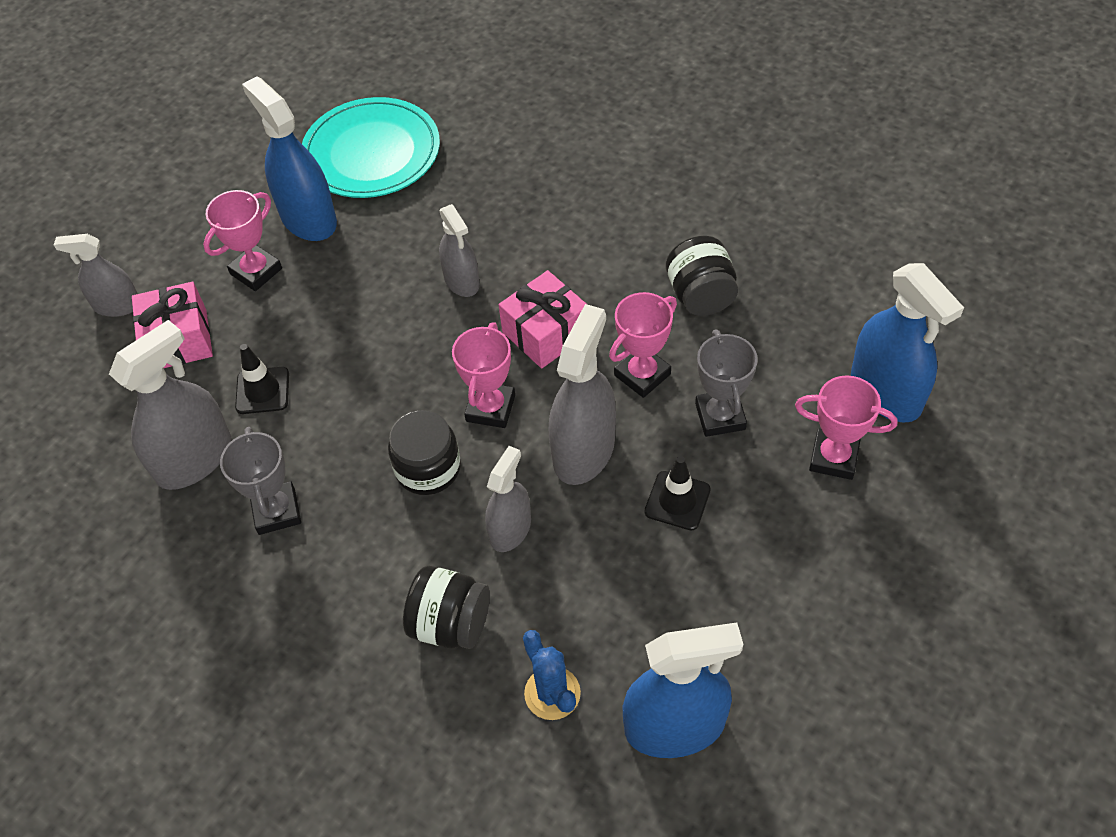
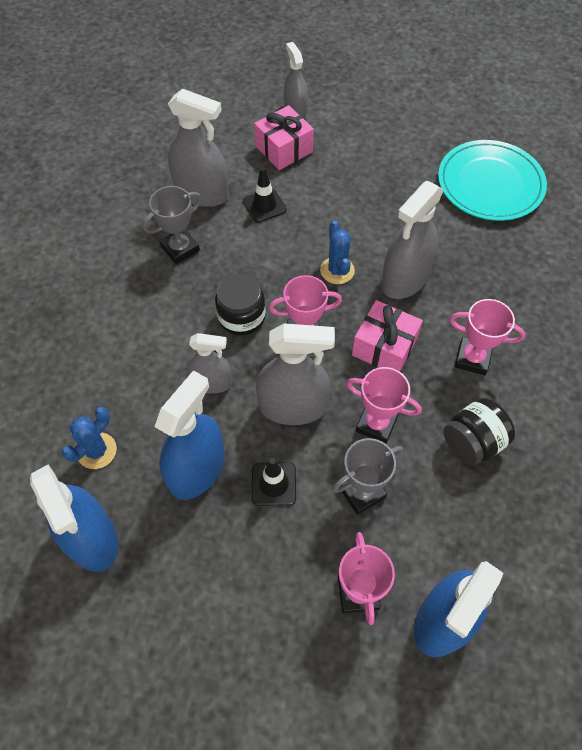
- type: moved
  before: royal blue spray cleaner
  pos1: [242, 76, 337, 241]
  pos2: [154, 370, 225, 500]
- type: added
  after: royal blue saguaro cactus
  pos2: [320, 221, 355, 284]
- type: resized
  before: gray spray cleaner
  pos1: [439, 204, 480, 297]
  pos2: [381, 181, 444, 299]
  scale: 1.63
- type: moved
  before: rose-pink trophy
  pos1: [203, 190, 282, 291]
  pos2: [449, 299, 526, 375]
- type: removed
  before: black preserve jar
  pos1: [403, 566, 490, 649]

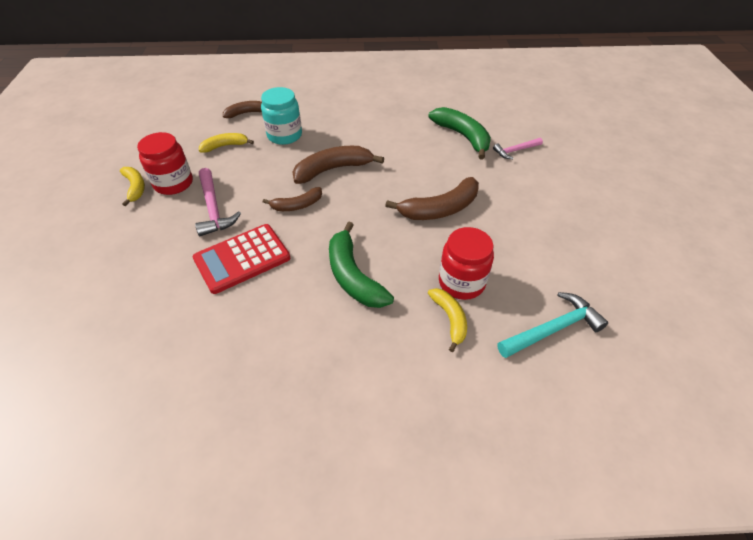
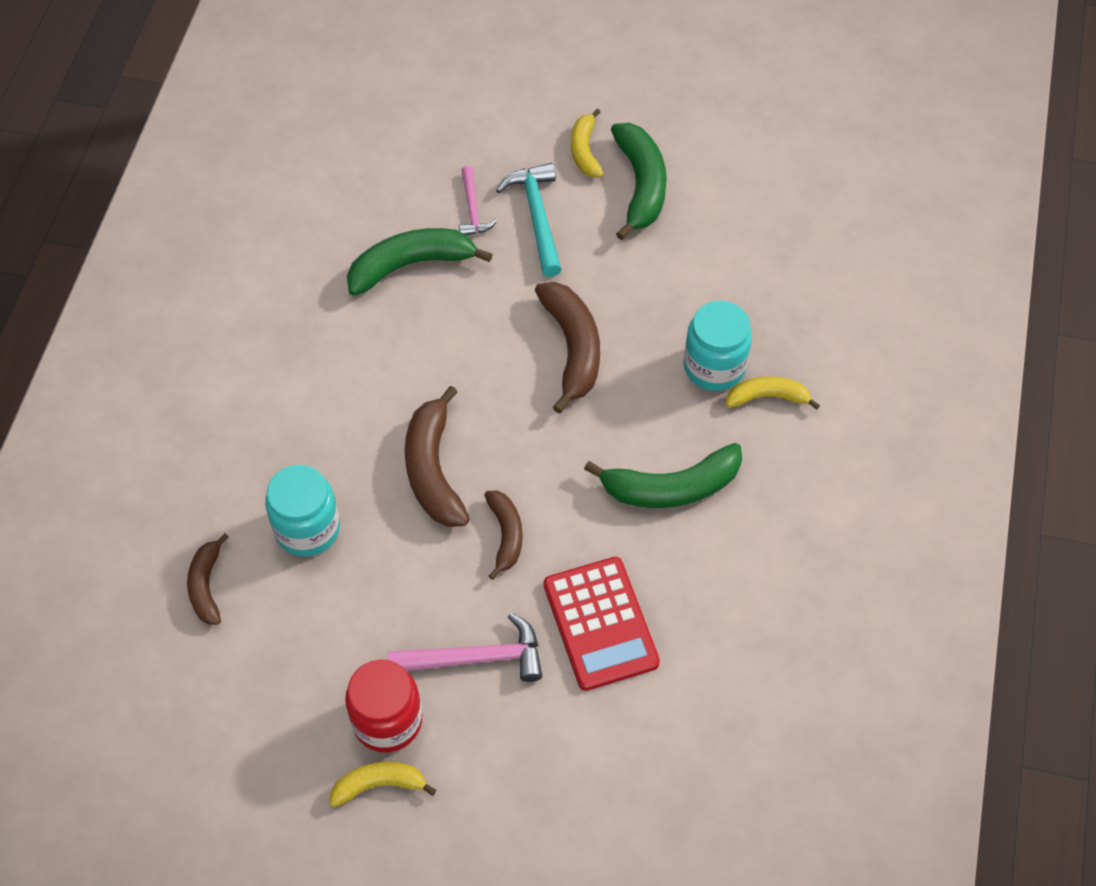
- type: moved
  before: teal carpenter's hammer
  pos1: [497, 292, 608, 358]
  pos2: [496, 163, 562, 277]
- type: moved
  before: bright yellow banana
  pos1: [199, 133, 254, 153]
  pos2: [571, 109, 603, 177]
- type: added
  after: emerald banana
  pos2: [611, 123, 667, 240]
- type: recoloured
  before: crimson preserve jar
  after: teal preserve jar
  pos1: [439, 227, 494, 300]
  pos2: [684, 300, 752, 391]

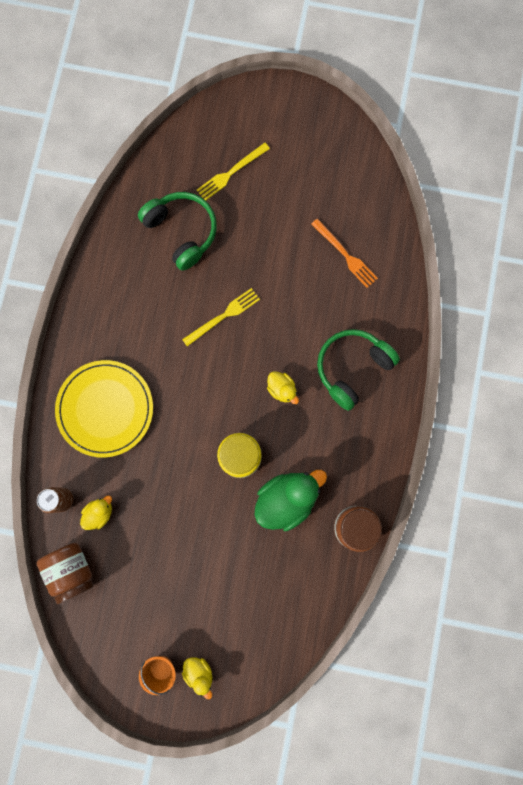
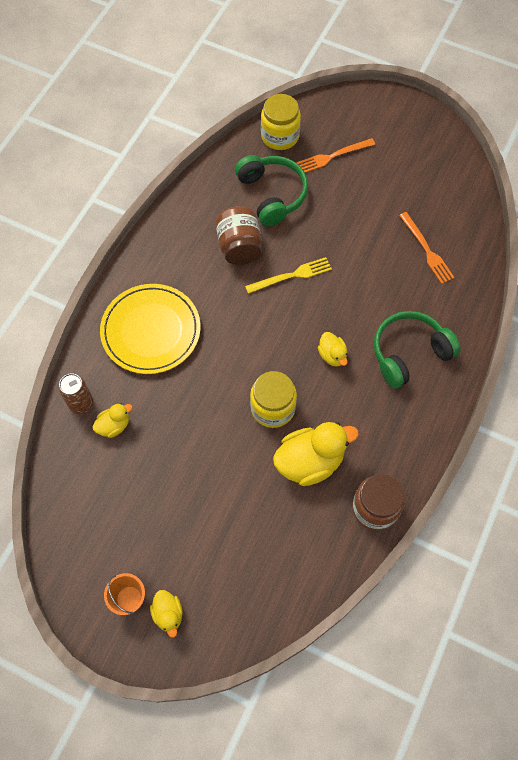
- type: moved
  before: dark brown preserve jar
  pos1: [37, 543, 94, 604]
  pos2: [216, 206, 262, 265]
- type: added
  after: bright yellow preserve jar
  pos2: [261, 94, 301, 150]
- type: recoloured
  before: emerald duck
  after: bright yellow duck
  pos1: [255, 470, 327, 531]
  pos2: [273, 422, 359, 486]
- type: recoloured
  before: bright yellow table fork
  after: bright orange table fork
  pos1: [197, 143, 270, 201]
  pos2: [296, 138, 375, 173]

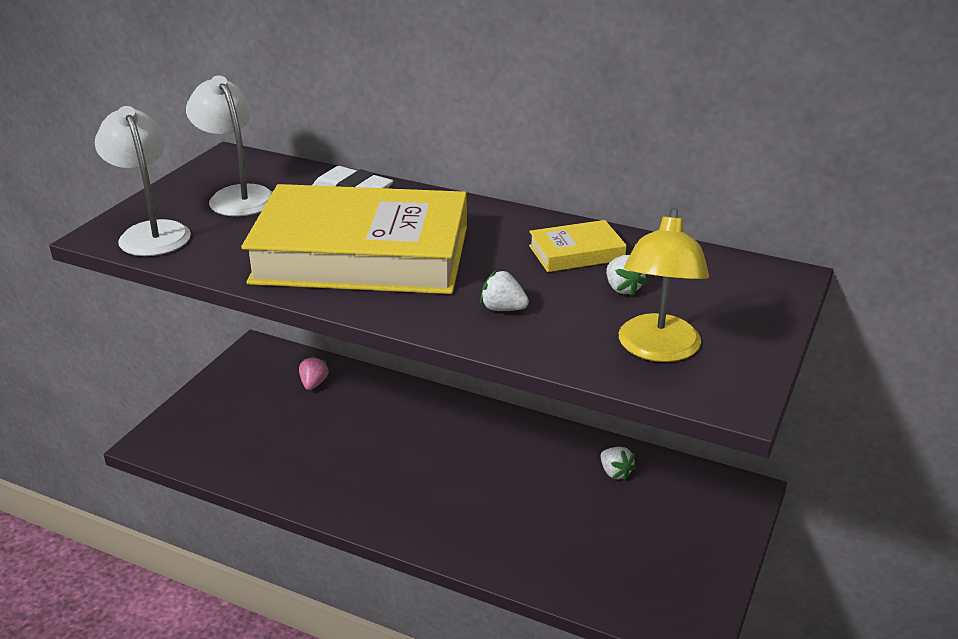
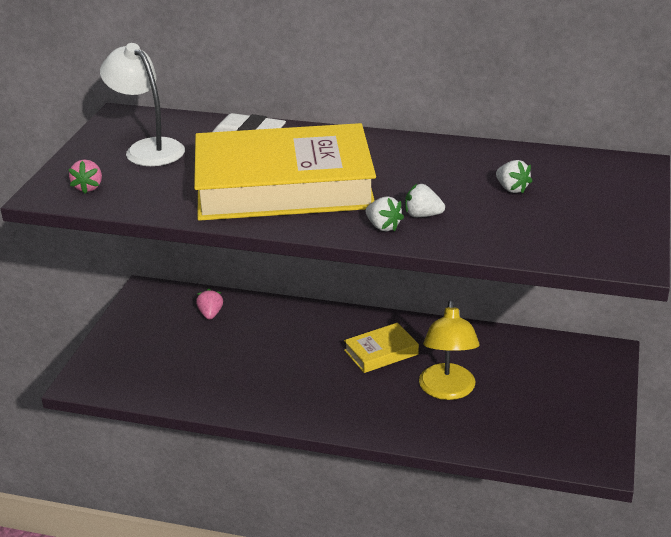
- type: replaced
  before: snow-white desk lamp
  after: rose-pink strawberry
  pos1: [95, 106, 191, 256]
  pos2: [69, 160, 102, 194]
- type: moved
  before: bright yellow hardcover
  pos1: [529, 220, 627, 272]
  pos2: [344, 323, 419, 373]
- type: moved
  before: snow-white strawberry
  pos1: [601, 447, 636, 480]
  pos2: [366, 196, 404, 232]
- type: moved
  before: bright yellow desk lamp
  pos1: [619, 208, 709, 362]
  pos2: [419, 300, 479, 400]

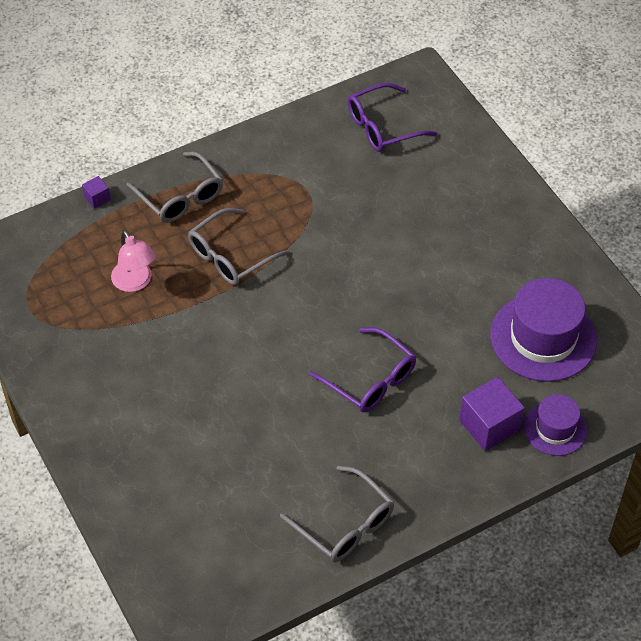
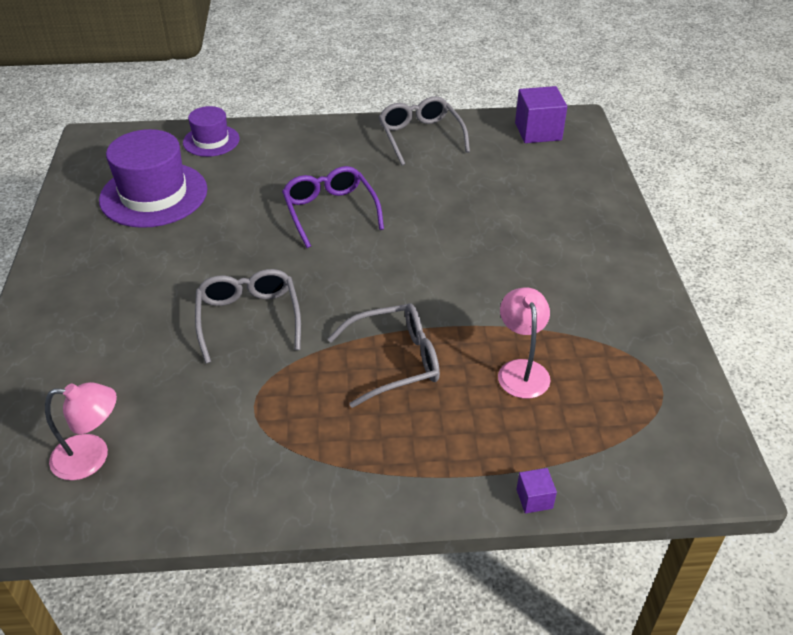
- type: replaced
  before: violet eyeglasses
  after: rose-pink desk lamp
  pos1: [348, 83, 437, 152]
  pos2: [45, 382, 117, 480]
- type: moved
  before: gray eyeglasses
  pos1: [127, 152, 223, 223]
  pos2: [195, 269, 301, 364]
- type: moved
  before: violet solid cube
  pos1: [459, 377, 525, 451]
  pos2: [515, 86, 567, 143]

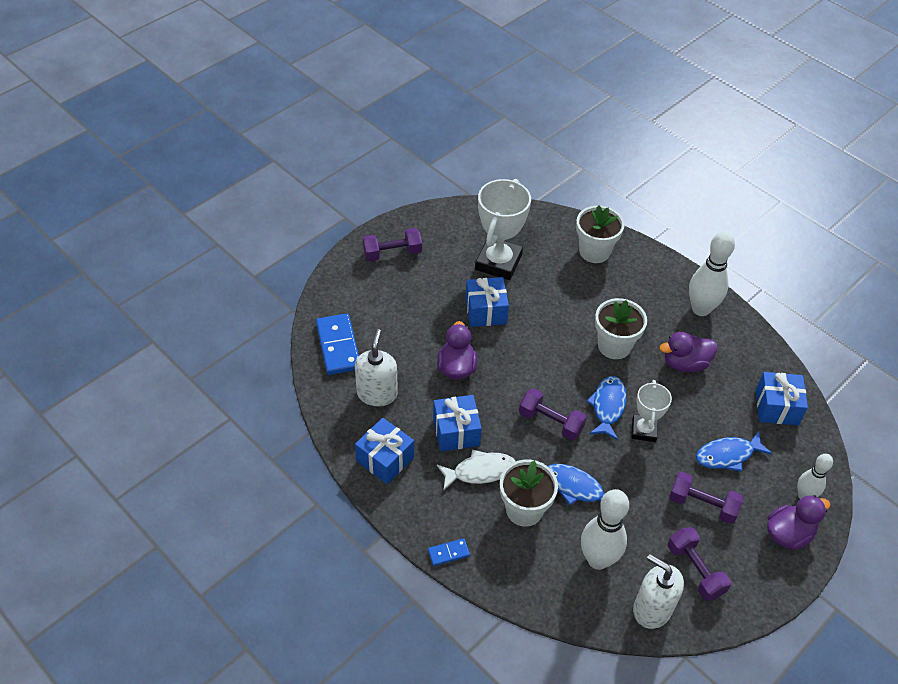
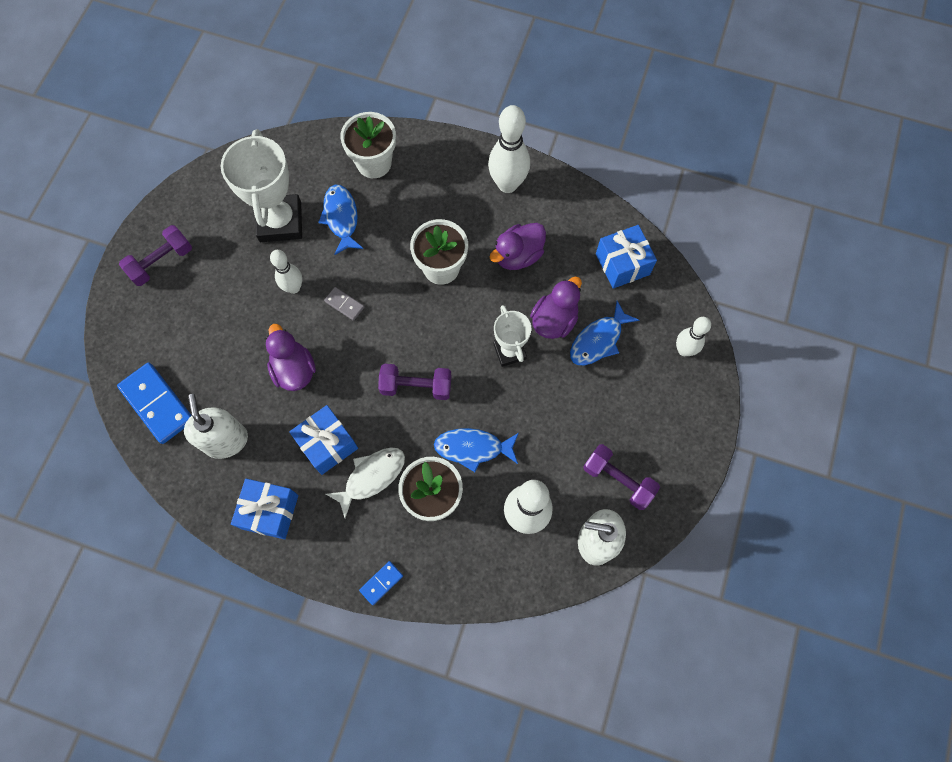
- type: replaced
  before: royal blue gift
  after: snow-white tenpin
  pos1: [465, 277, 509, 327]
  pos2: [270, 250, 302, 294]
- type: moved
  before: royal blue fish
  pos1: [586, 376, 627, 440]
  pos2: [318, 185, 363, 255]
- type: added
  after: gray domino tile
  pos2: [324, 287, 364, 321]
- type: moved
  before: violet duck
  pos1: [767, 495, 830, 550]
  pos2: [530, 276, 582, 339]
- type: removed
  before: violet hand weight
  pos1: [669, 472, 743, 524]

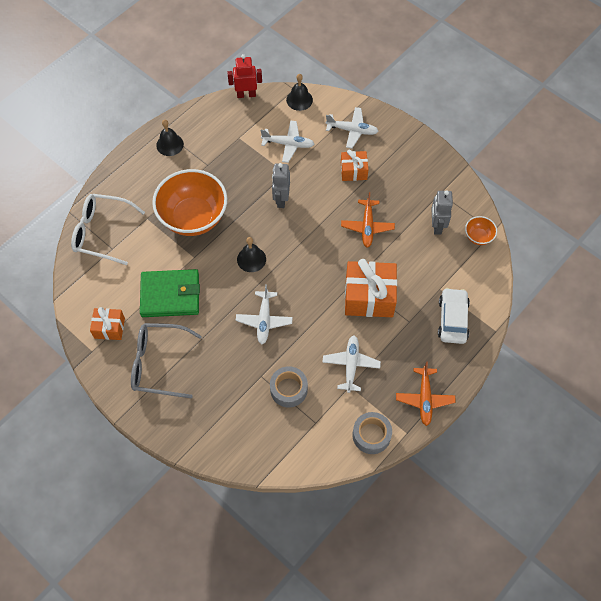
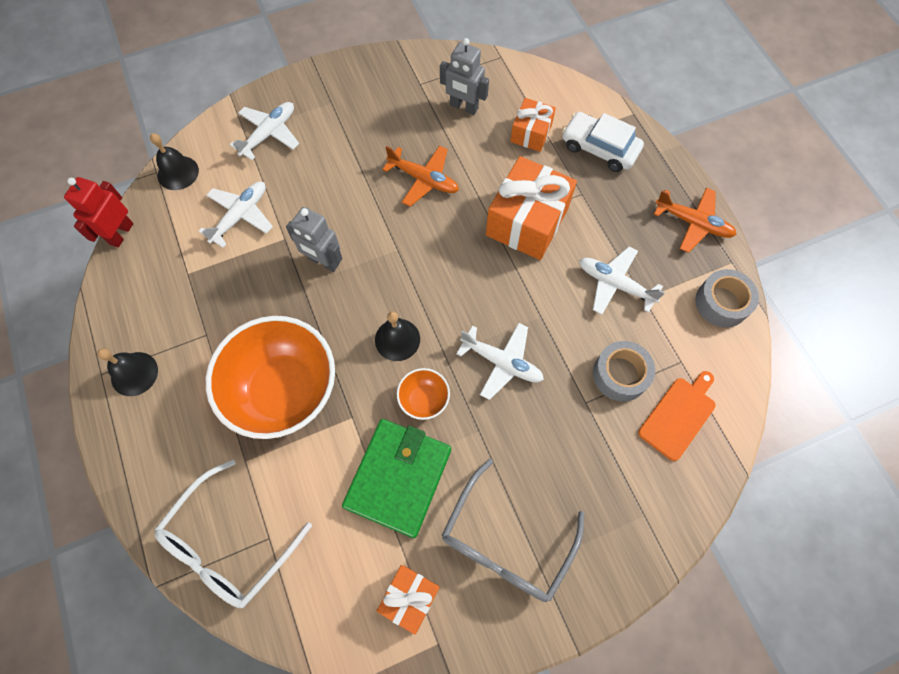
- type: moved
  before: bright orange bowl
  pos1: [465, 216, 497, 245]
  pos2: [397, 368, 450, 420]
- type: moved
  before: bright orange gift
  pos1: [341, 150, 369, 181]
  pos2: [510, 98, 556, 152]
- type: added
  after: bright orange bread board
  pos2: [638, 371, 716, 461]

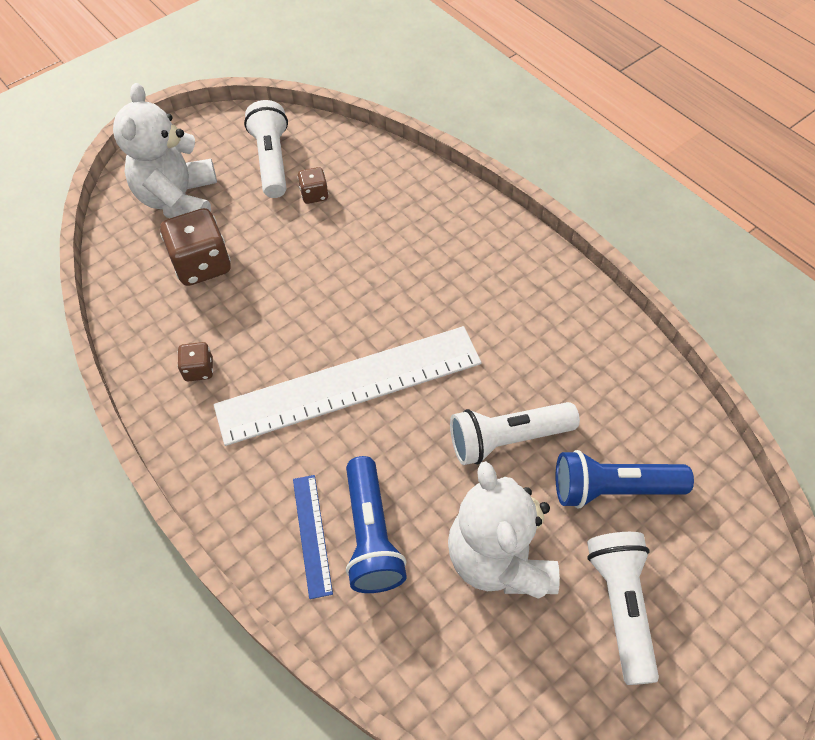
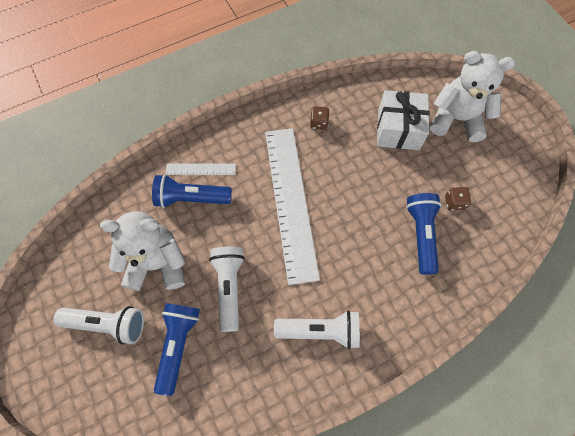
- type: recoloured
  before: royal blue straightedge
  after: snow-white straightedge
  pos1: [293, 475, 333, 599]
  pos2: [166, 164, 236, 175]
- type: moved
  before: snow-white torch
  pos1: [244, 100, 288, 198]
  pos2: [274, 310, 360, 349]
- type: replaced
  before: dark brown die
  after: snow-white gift
  pos1: [160, 208, 231, 286]
  pos2: [377, 90, 430, 150]
- type: added
  after: royal blue torch
  pos2: [406, 193, 442, 275]

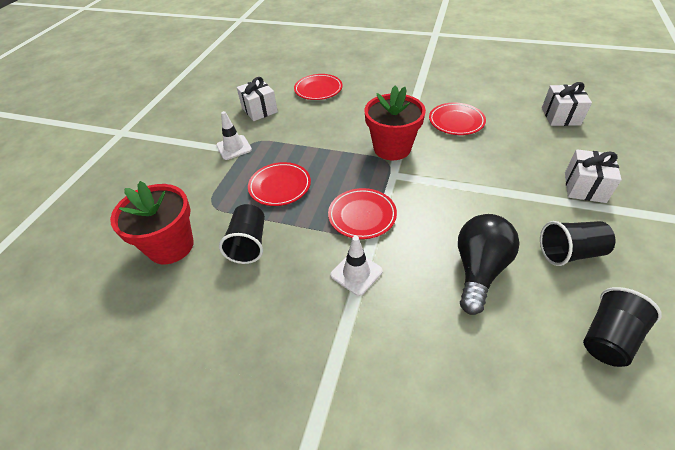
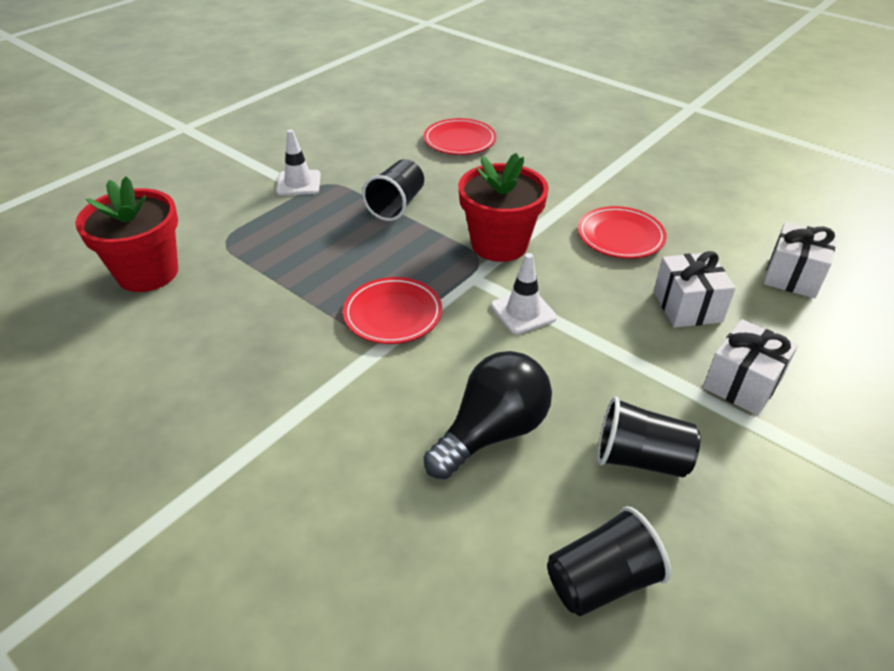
- type: moved
  before: black cup
  pos1: [219, 204, 265, 264]
  pos2: [362, 159, 424, 221]
- type: moved
  before: snow-white road cone
  pos1: [330, 236, 383, 296]
  pos2: [491, 253, 557, 334]
- type: moved
  before: snow-white gift
  pos1: [237, 77, 278, 121]
  pos2: [654, 251, 736, 328]
- type: removed
  before: crimson flat dish
  pos1: [248, 162, 311, 206]

